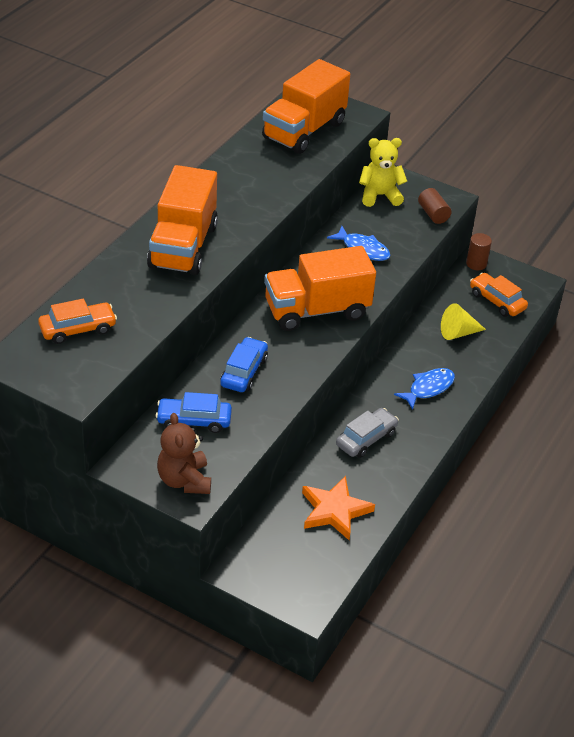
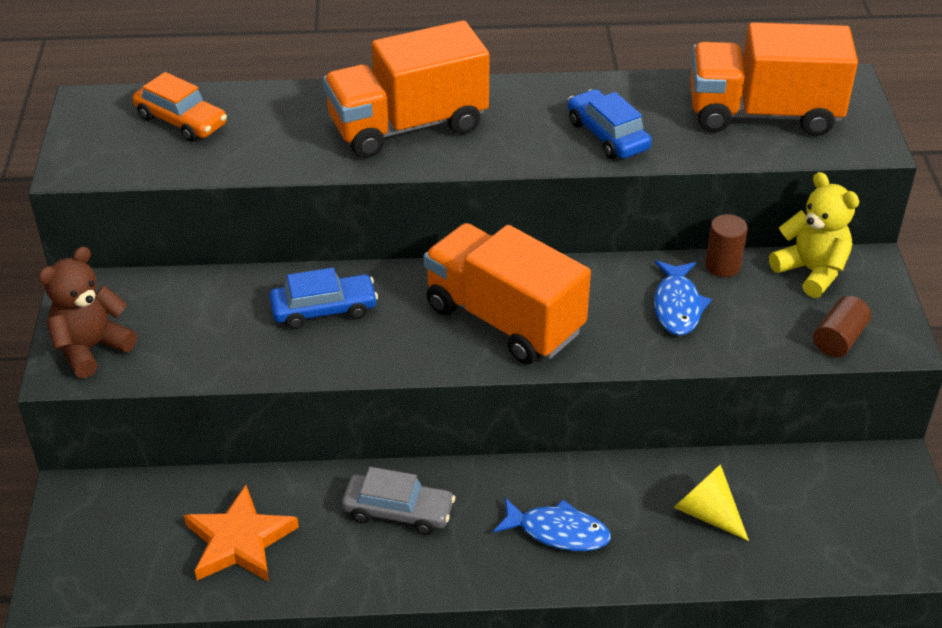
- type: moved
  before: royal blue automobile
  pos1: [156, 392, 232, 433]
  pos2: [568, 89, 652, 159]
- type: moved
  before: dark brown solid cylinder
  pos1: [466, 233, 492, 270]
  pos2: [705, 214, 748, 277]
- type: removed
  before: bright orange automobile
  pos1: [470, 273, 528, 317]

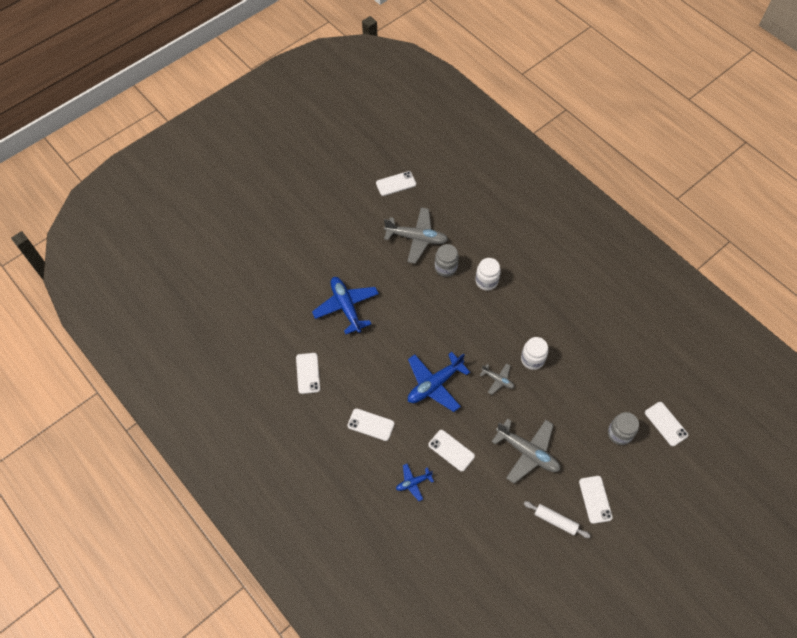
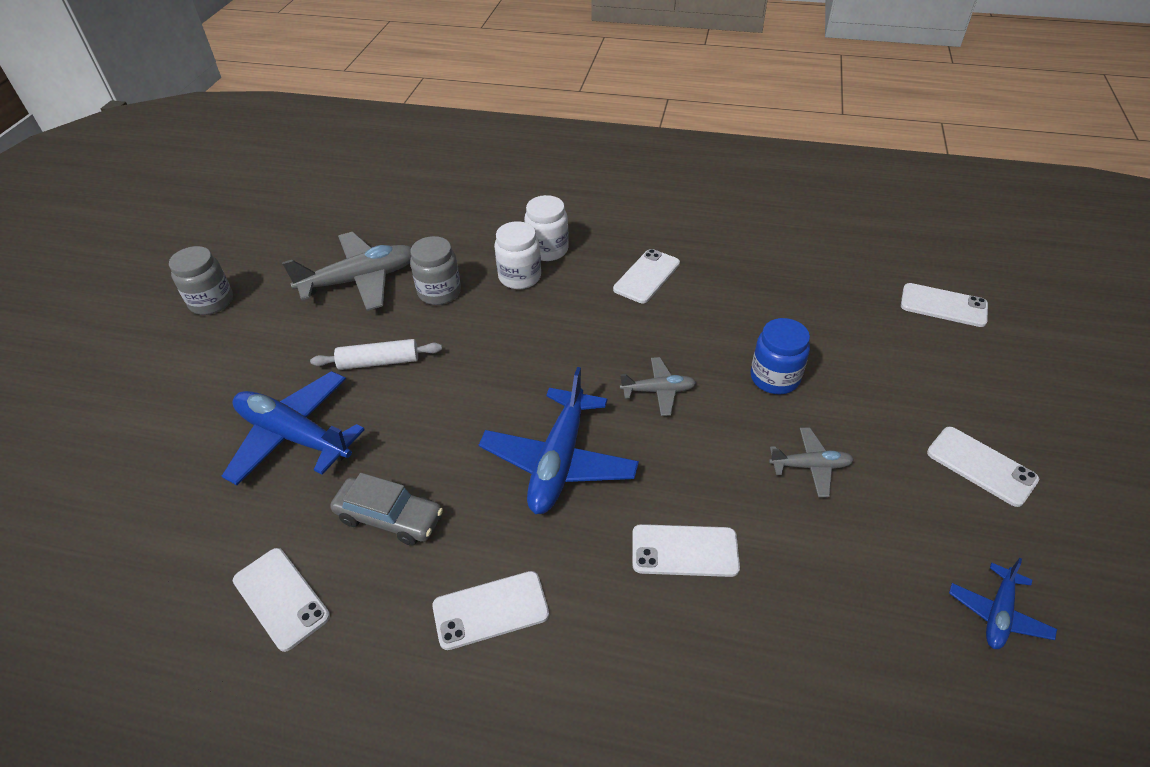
- type: moved
  before: gray preserve jar
  pos1: [608, 412, 639, 445]
  pos2: [169, 246, 233, 315]
- type: moved
  before: snow-white pastry roller
  pos1: [524, 501, 591, 538]
  pos2: [310, 339, 442, 370]
- type: added
  after: gray automobile
  pos2: [330, 473, 443, 546]
- type: moved
  before: snow-white preserve jar
  pos1: [521, 337, 548, 370]
  pos2: [524, 195, 569, 261]
- type: moved
  before: snow-white smartphone
  pos1: [376, 171, 416, 196]
  pos2: [613, 249, 680, 303]
- type: added
  after: royal blue preserve jar
  pos2: [751, 318, 810, 394]
- type: resized
  before: gray toy plane
  pos1: [491, 418, 561, 483]
  pos2: [769, 428, 854, 497]
  scale: 0.53
- type: moved
  before: royal blue toy plane
  pos1: [396, 464, 434, 501]
  pos2: [949, 558, 1057, 649]

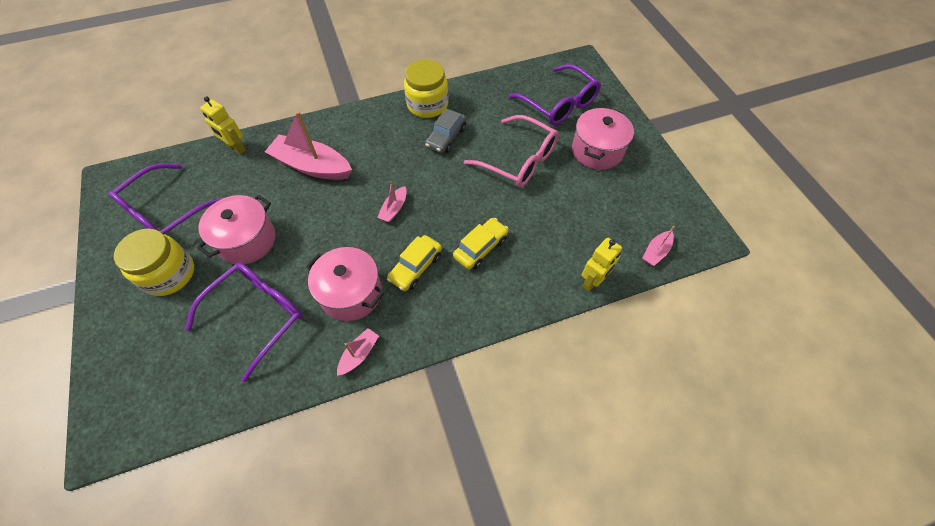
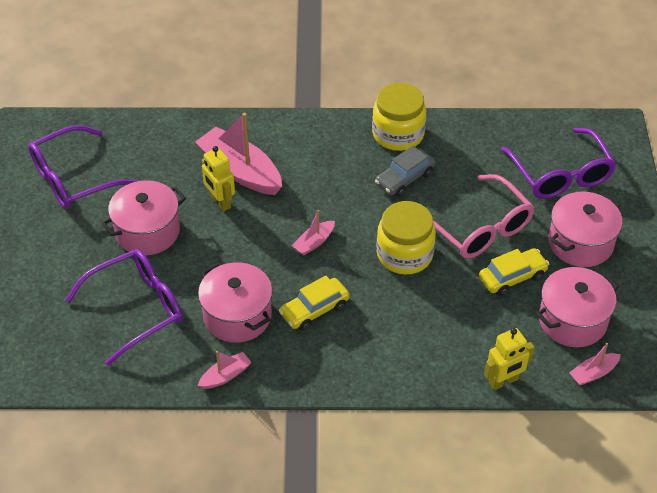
- type: moved
  before: bright yellow robot
  pos1: [200, 96, 246, 154]
  pos2: [202, 146, 235, 212]
- type: moved
  before: bright yellow preserve jar
  pos1: [114, 229, 194, 296]
  pos2: [376, 201, 436, 274]
- type: moved
  before: bright yellow automobile
  pos1: [453, 218, 509, 269]
  pos2: [479, 248, 549, 296]
- type: added
  after: rose-pink pot
  pos2: [536, 267, 619, 347]

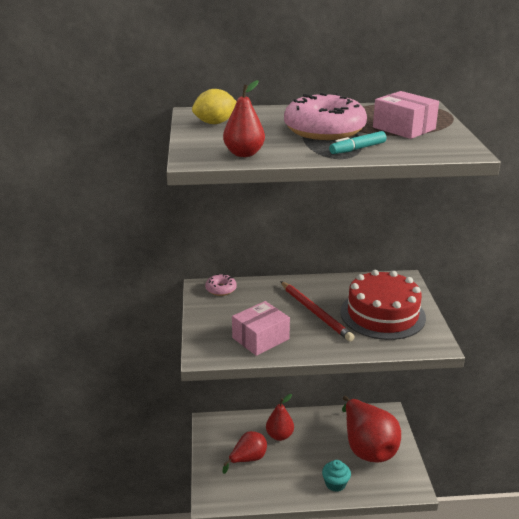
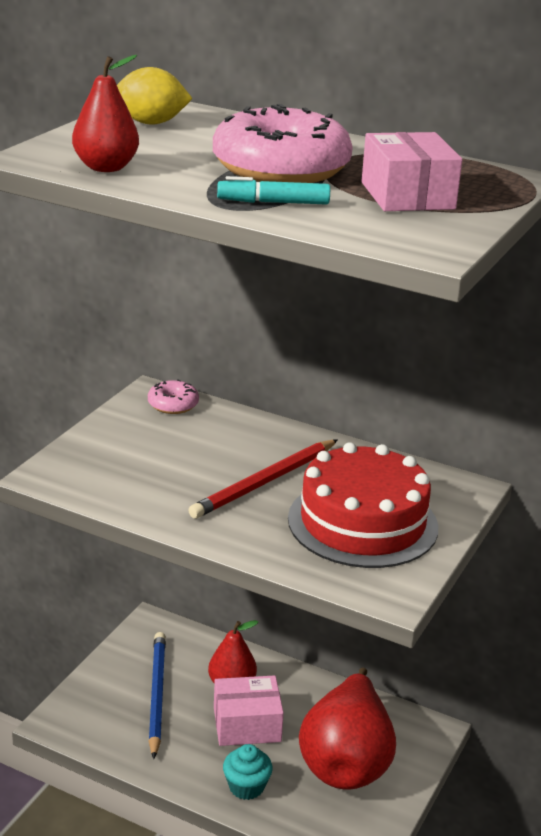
- type: replaced
  before: crimson pear
  after: royal blue pencil
  pos1: [222, 431, 267, 474]
  pos2: [149, 632, 166, 759]
- type: turned
  before: crimson pencil
  pos1: [280, 281, 355, 341]
  pos2: [188, 439, 338, 519]
  turn: 45
- type: moved
  before: rose-pink box
  pos1: [232, 301, 290, 356]
  pos2: [214, 675, 284, 746]

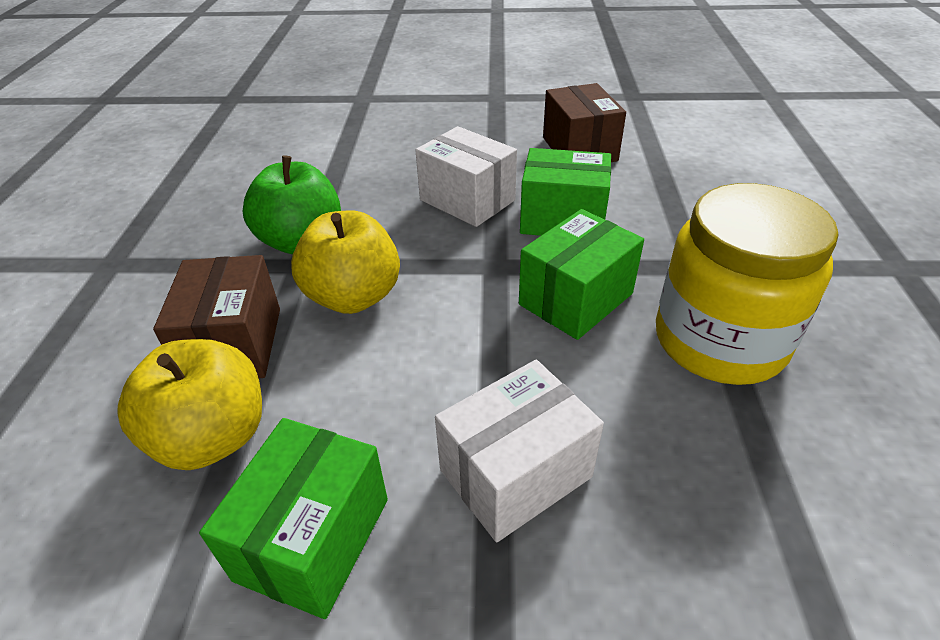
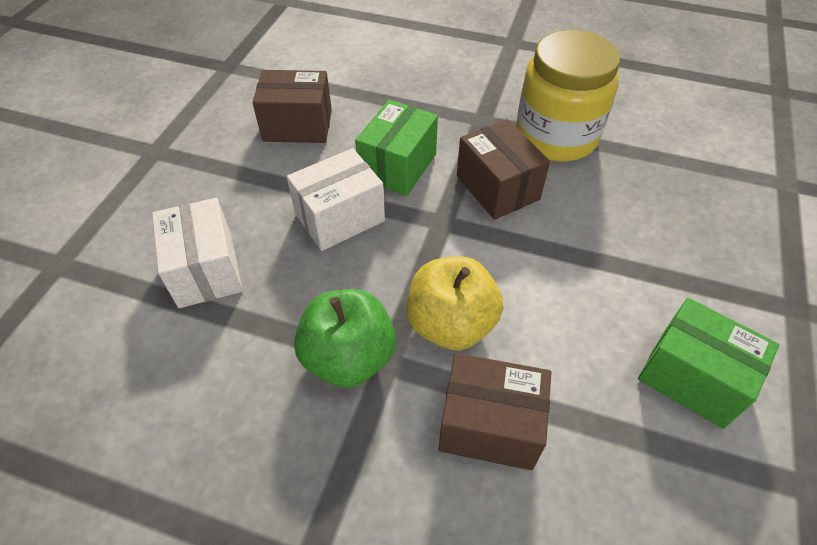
- type: moved
  before: snow-white box
  pos1: [435, 360, 604, 542]
  pos2: [152, 198, 243, 308]
- type: recoloured
  before: emerald box
  after: dark brown box
  pos1: [519, 209, 644, 340]
  pos2: [457, 119, 550, 220]
- type: removed
  before: bright yellow toy apple
  pos1: [117, 339, 262, 470]

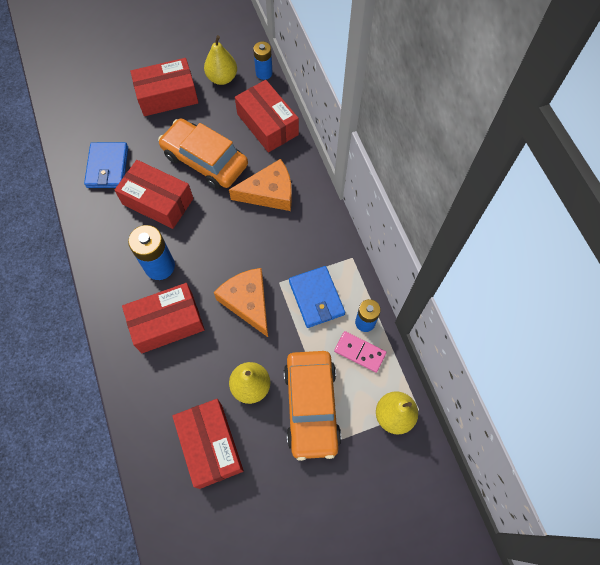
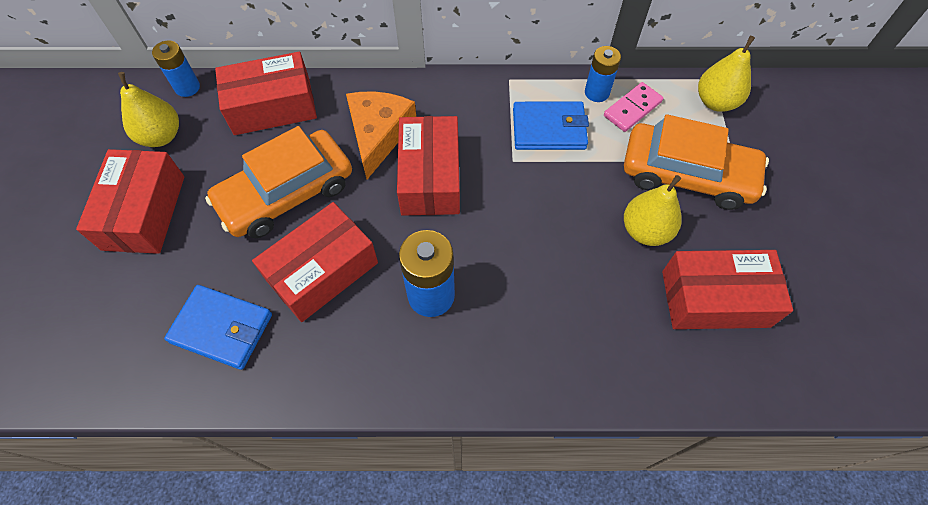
- type: moved
  before: crimson box
  pos1: [122, 283, 205, 353]
  pos2: [397, 116, 460, 216]
- type: removed
  before: bright orange cheese
  pos1: [214, 268, 268, 337]

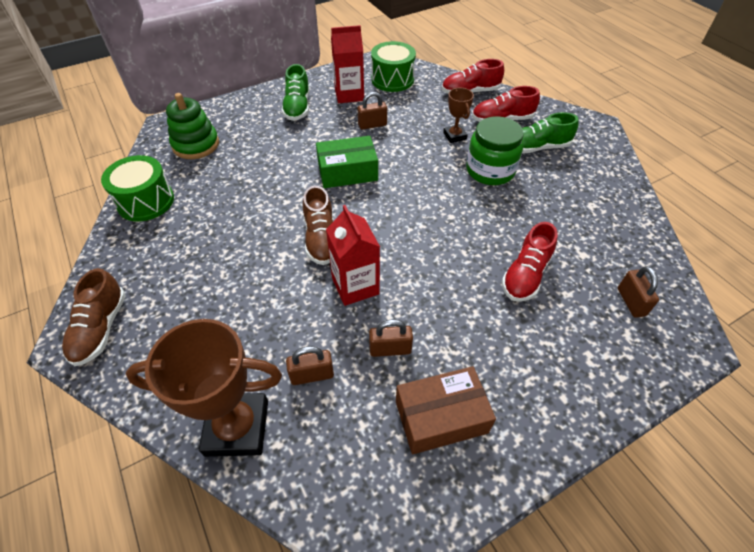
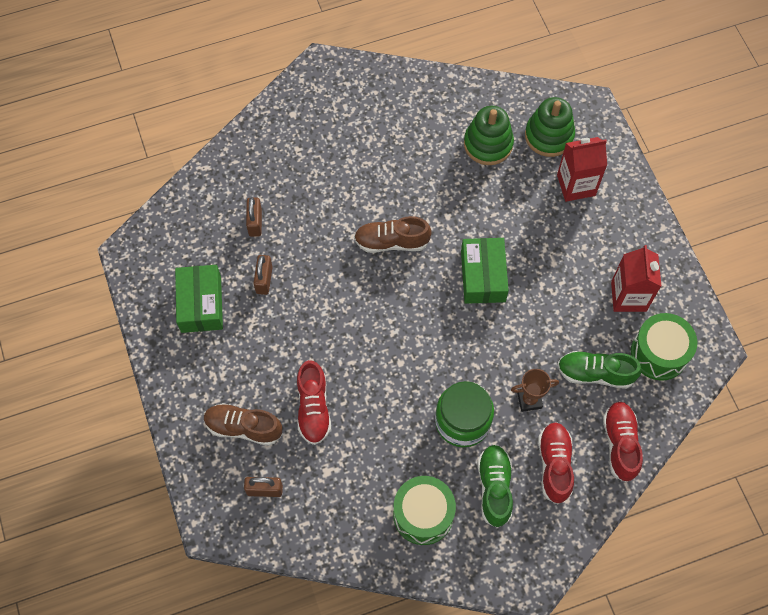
- type: recoloured
  before: dark brown box
  after: emerald box
  pos1: [396, 366, 496, 454]
  pos2: [175, 265, 223, 333]
- type: moved
  before: dark brown sneaker
  pos1: [62, 268, 126, 366]
  pos2: [204, 403, 283, 446]
- type: turned
  before: crimson sneaker
  pos1: [502, 222, 558, 302]
  pos2: [297, 360, 331, 445]
  turn: -135
- type: moved
  before: emerald snare drum
  pos1: [101, 155, 174, 221]
  pos2: [393, 476, 456, 545]
- type: added
  after: emerald stacking toy
  pos2: [464, 106, 514, 165]
- type: moved
  before: crimson milk carton
  pos1: [326, 205, 380, 306]
  pos2: [557, 137, 607, 202]
- type: moved
  before: emerald sneaker
  pos1: [282, 64, 310, 121]
  pos2: [558, 351, 642, 389]
- type: removed
  before: dark brown trophy
  pos1: [126, 319, 282, 457]
- type: removed
  before: dark brown small lock
  pos1: [358, 92, 387, 130]

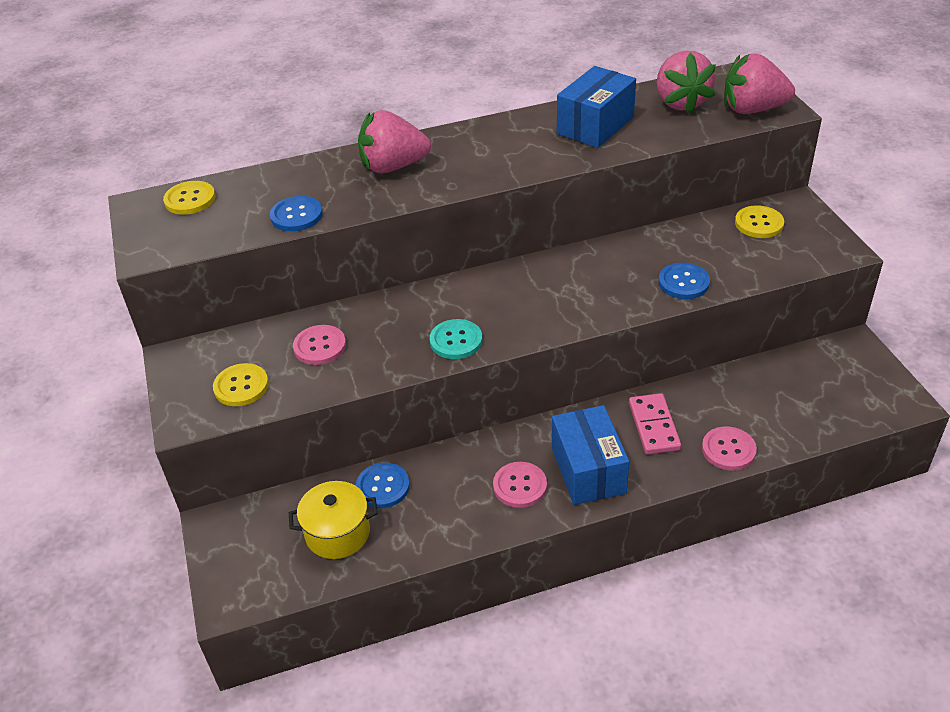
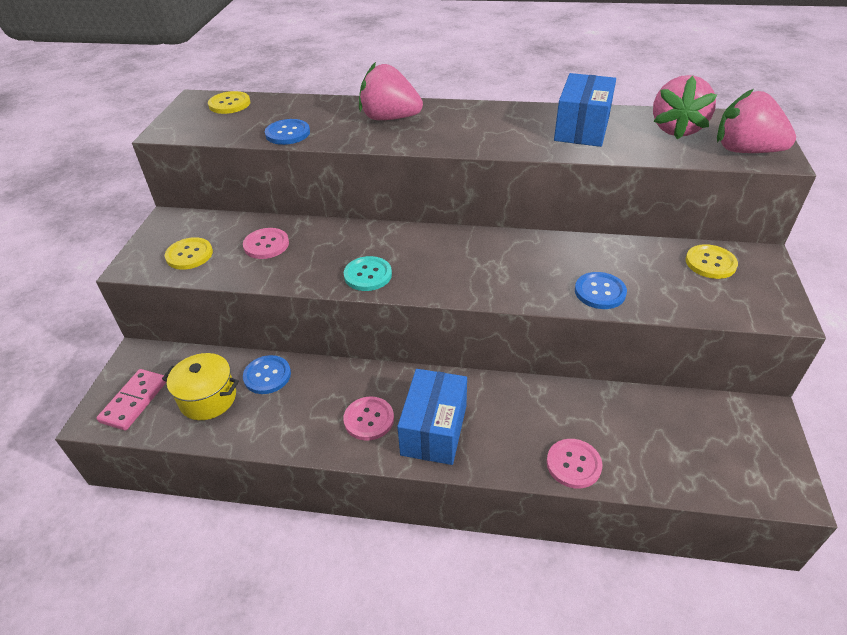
- type: moved
  before: rose-pink domino tile
  pos1: [629, 393, 681, 454]
  pos2: [97, 369, 166, 431]
- type: turned
  before: royal blue box
  pos1: [557, 66, 636, 148]
  pos2: [554, 73, 616, 147]
  turn: -45

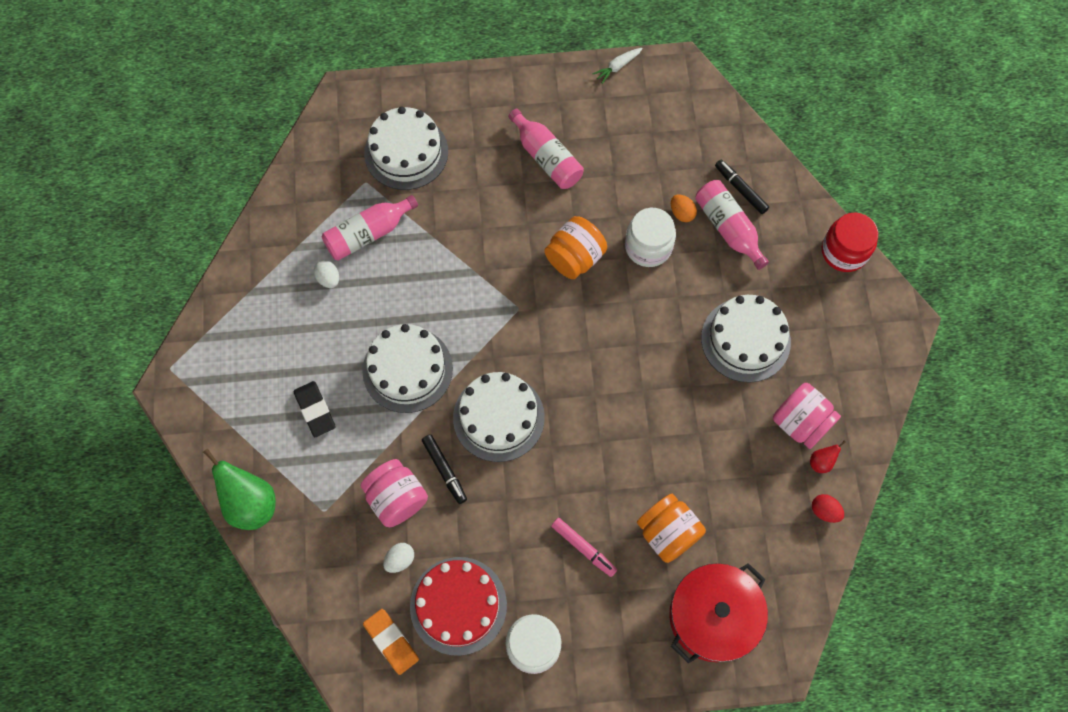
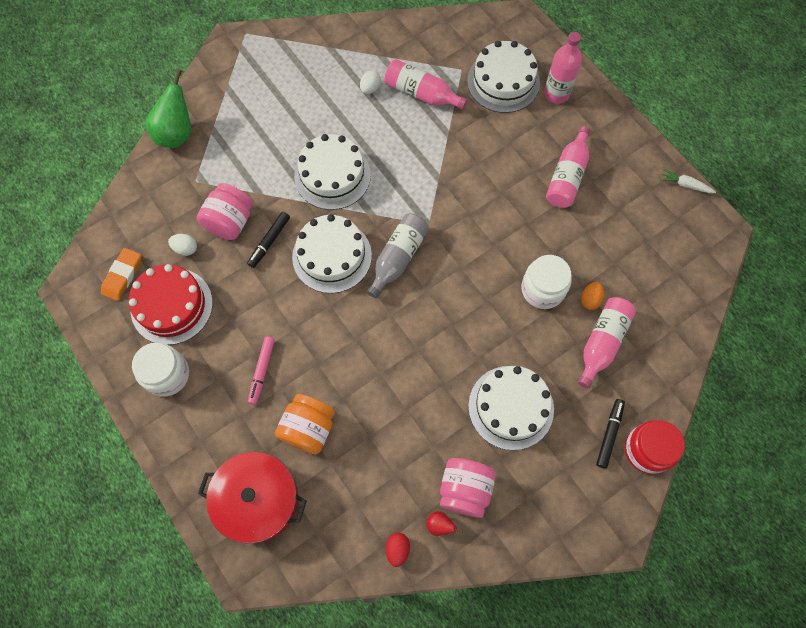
- type: added
  after: gray bottle
  pos2: [367, 213, 429, 298]
- type: added
  after: rose-pink bottle
  pos2: [544, 32, 582, 104]
- type: moved
  before: black felt pen
  pos1: [715, 160, 769, 214]
  pos2: [596, 399, 625, 469]
- type: removed
  before: black eraser
  pos1: [294, 381, 336, 437]
- type: removed
  before: bright orange preserve jar
  pos1: [544, 216, 607, 279]

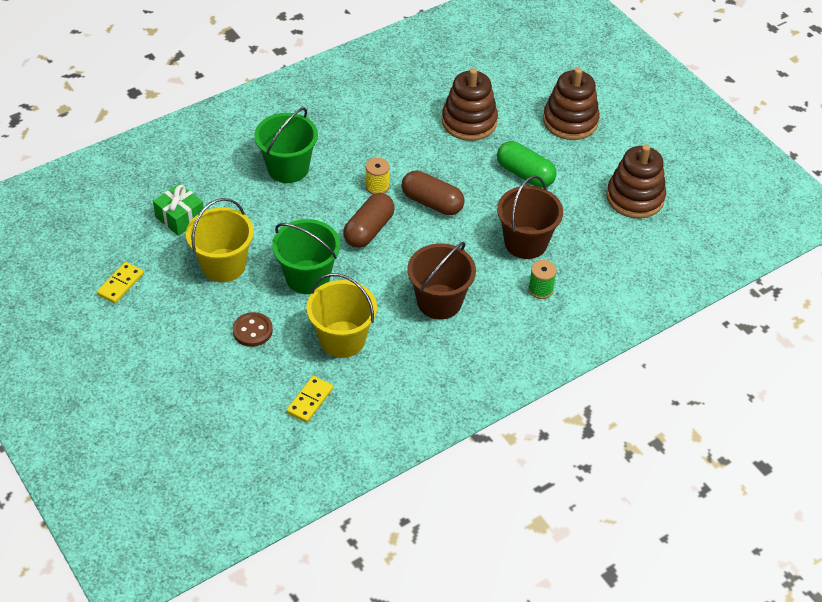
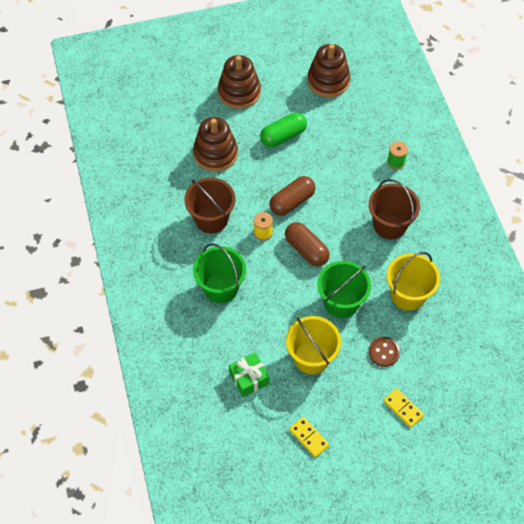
- type: moved
  before: dark brown bucket
  pos1: [497, 176, 563, 259]
  pos2: [184, 178, 235, 233]
- type: moved
  before: bright yellow domino tile
  pos1: [286, 376, 333, 423]
  pos2: [383, 388, 424, 428]

